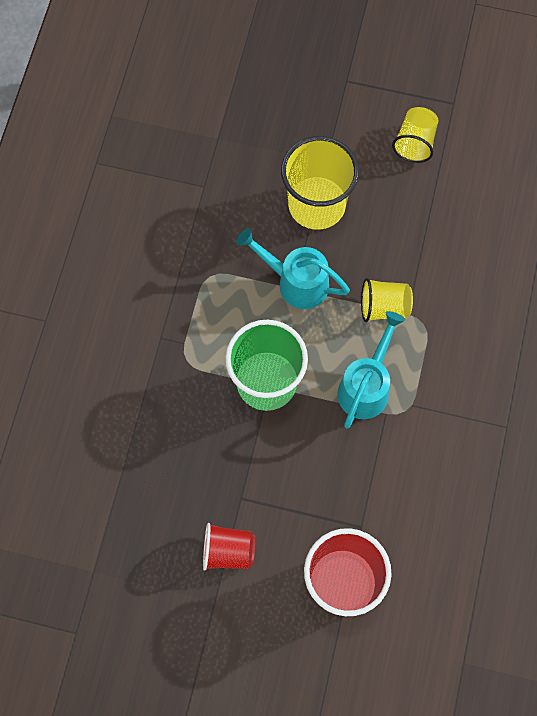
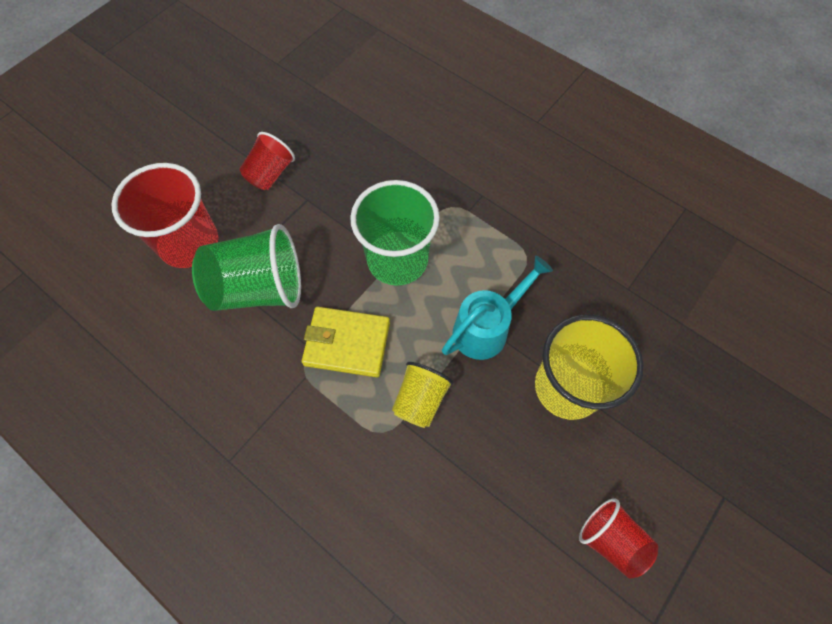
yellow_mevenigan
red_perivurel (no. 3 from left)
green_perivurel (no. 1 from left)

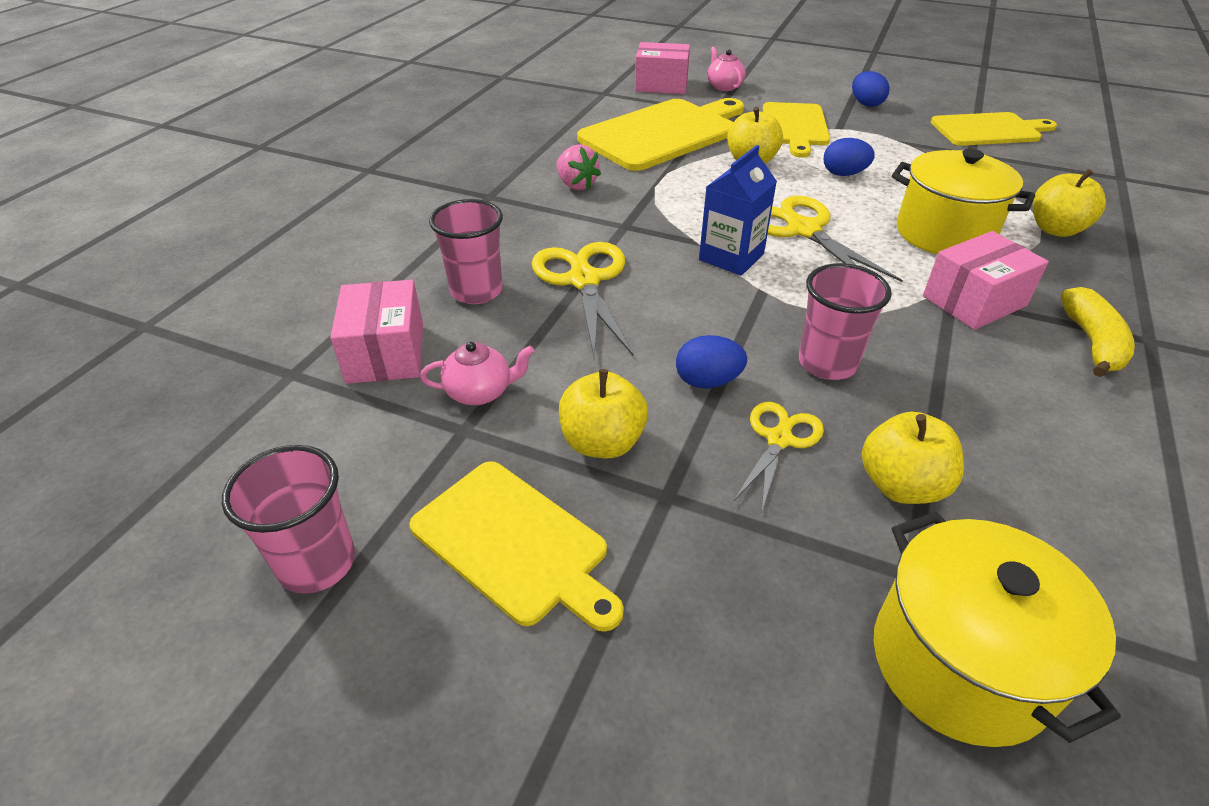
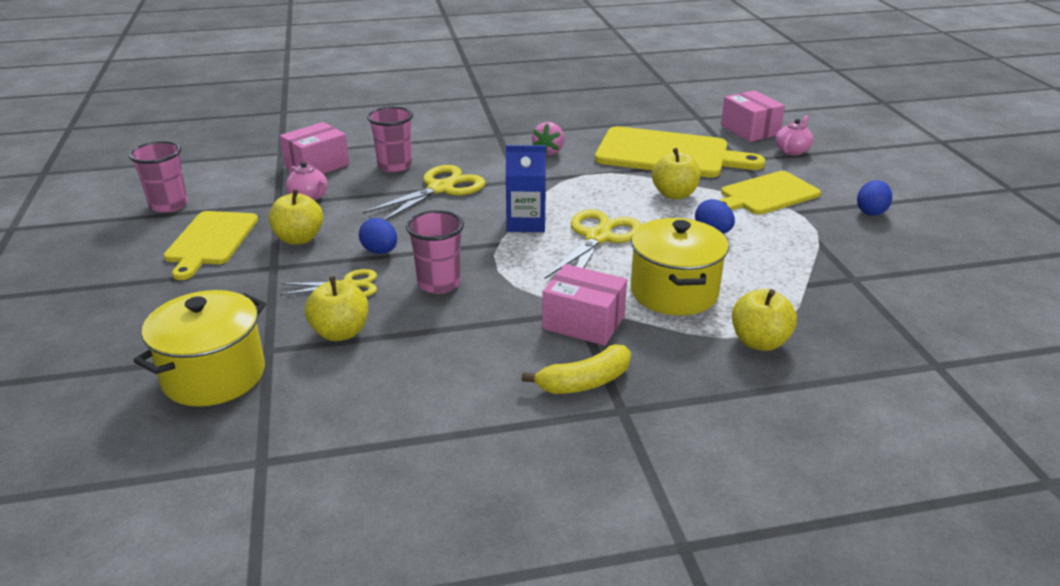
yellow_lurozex (no. 4 from left in the first image)

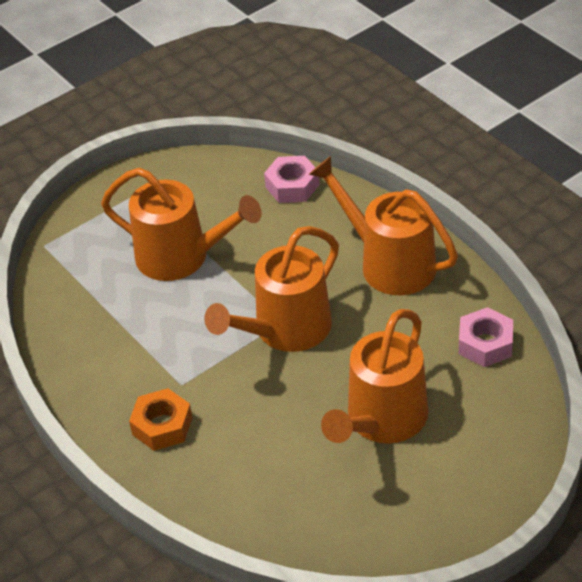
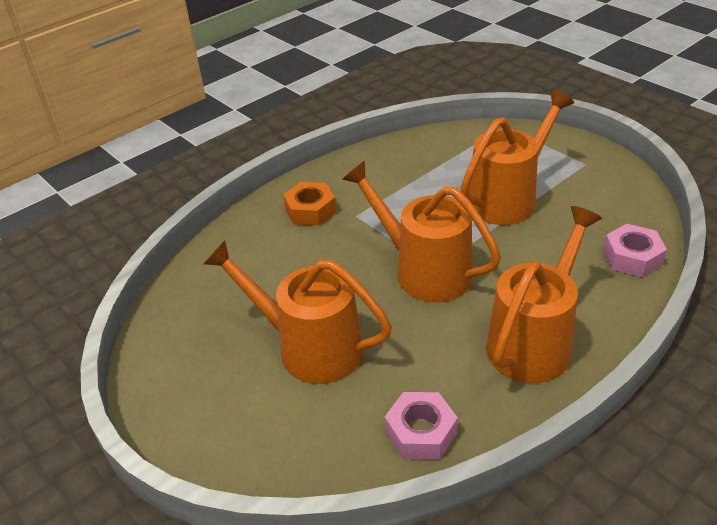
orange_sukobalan (no. 3 from left)

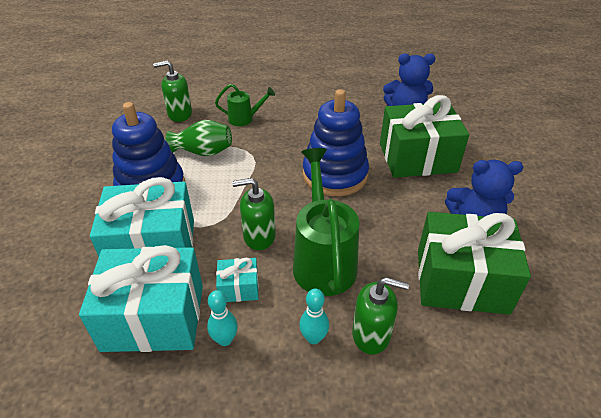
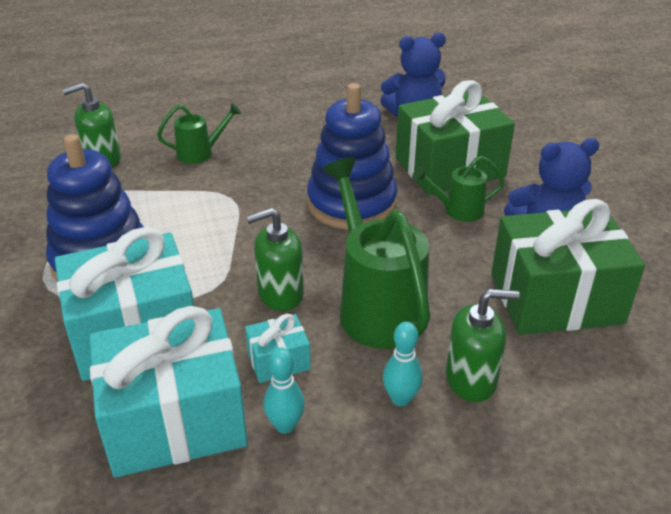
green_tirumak
green_sukobalan (no. 3 from left)

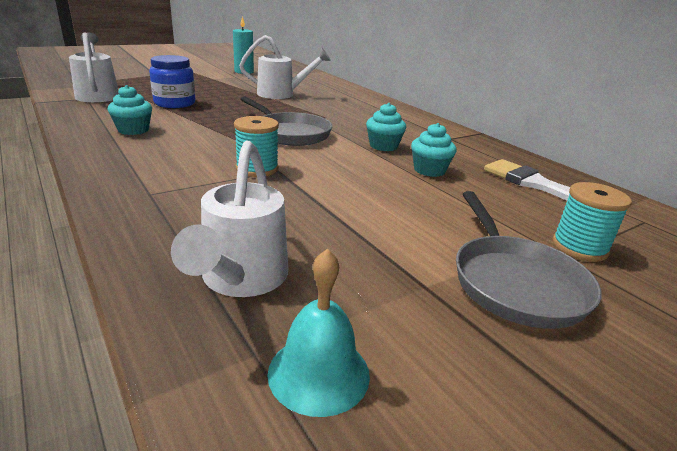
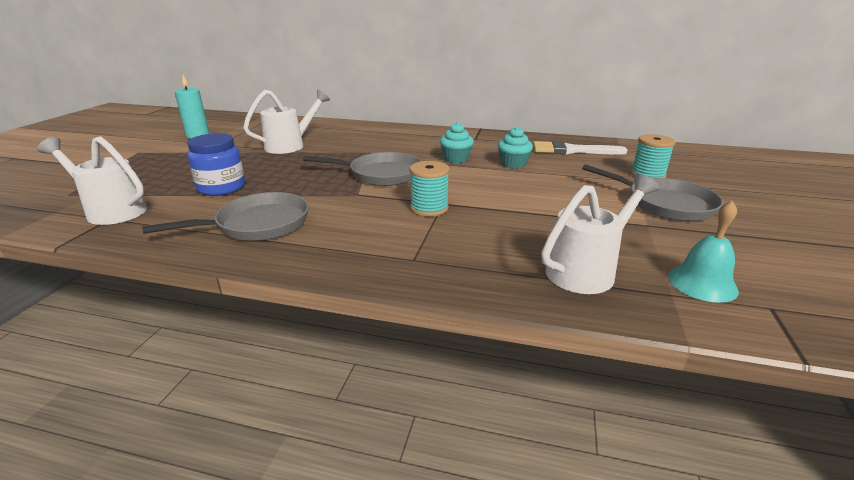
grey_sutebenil (no. 1 from left)
white_sukobalan (no. 3 from left)

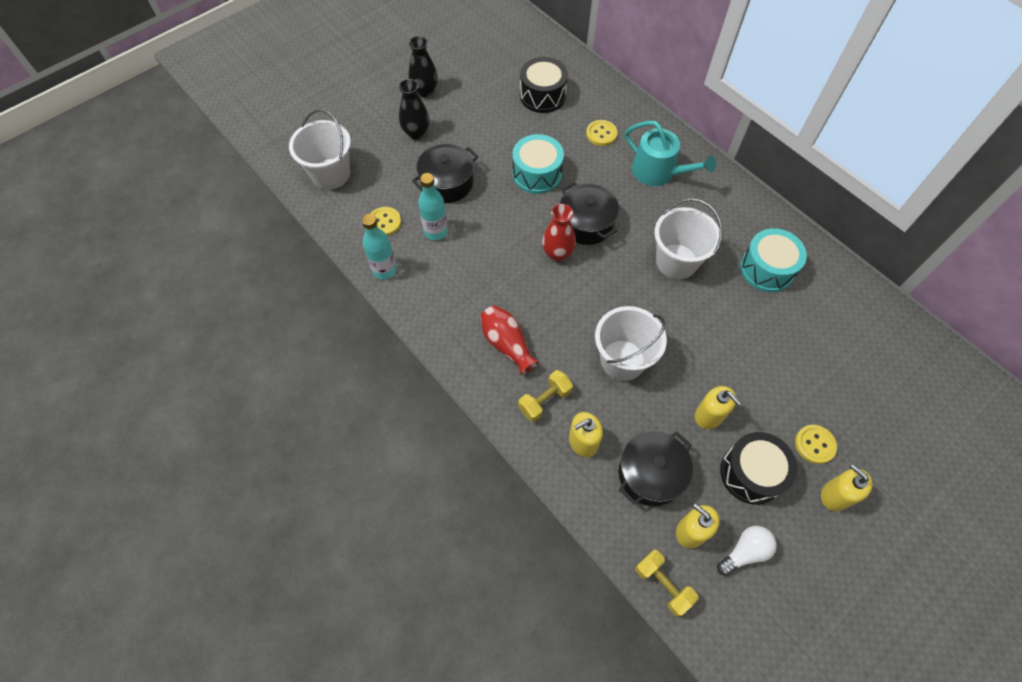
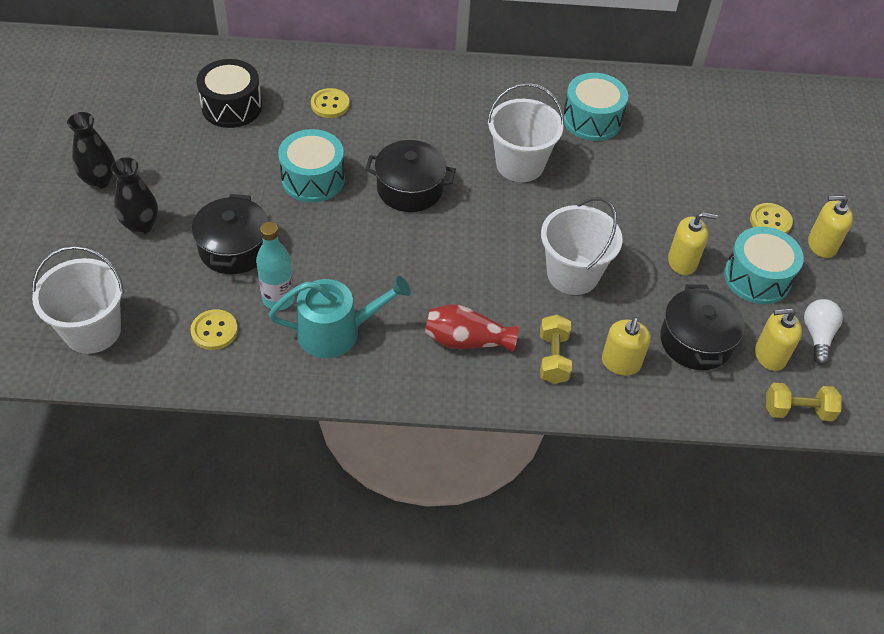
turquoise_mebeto (no. 1 from left in the first image)
red_tirumak (no. 2 from left in the first image)
turquoise_sukobalan
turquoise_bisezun (no. 3 from left)

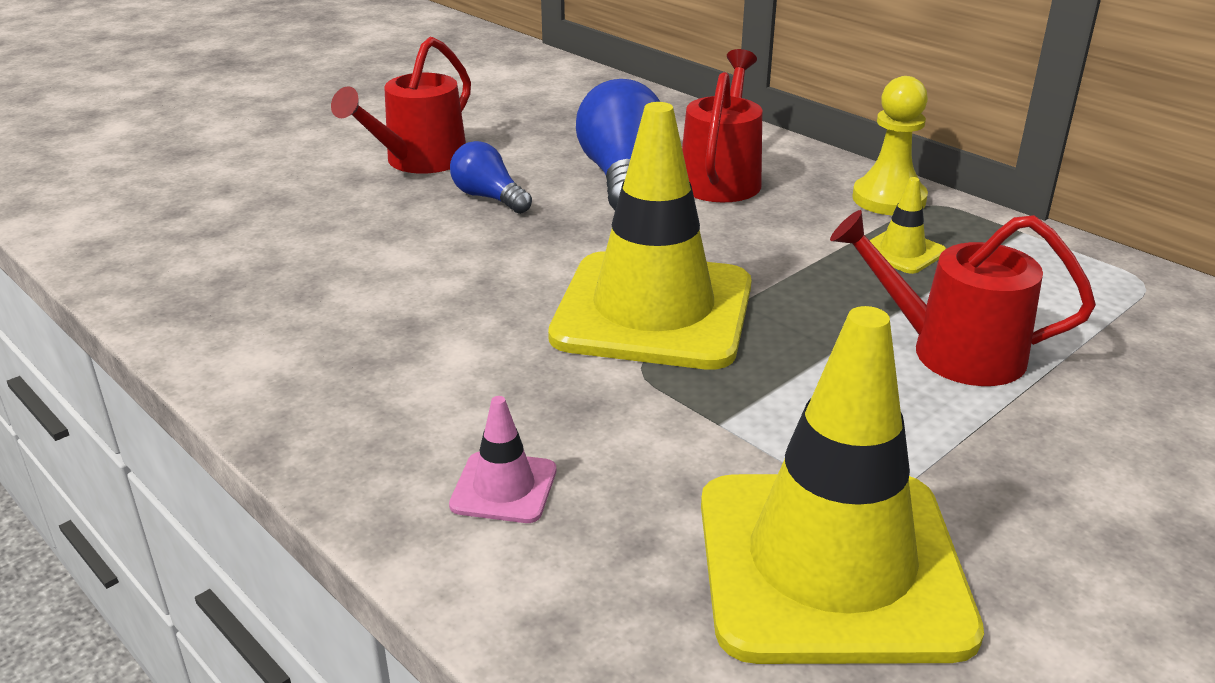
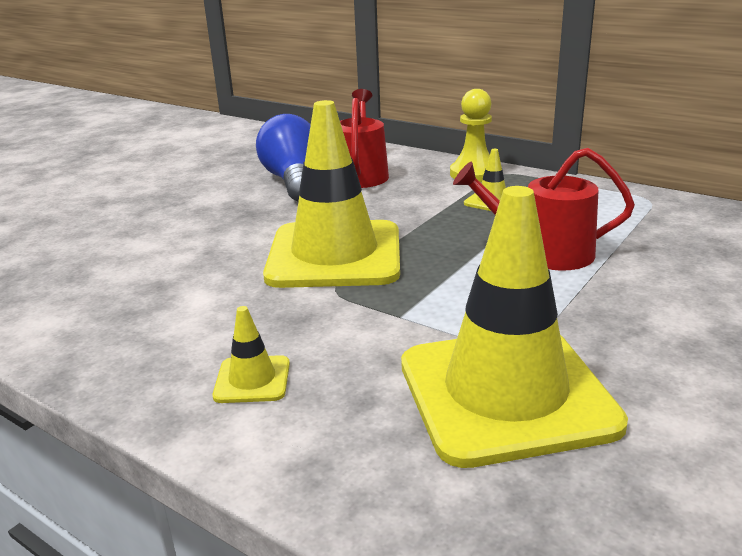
red_sukobalan (no. 1 from left in the first image)
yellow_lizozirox (no. 1 from left)
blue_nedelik (no. 1 from left in the first image)

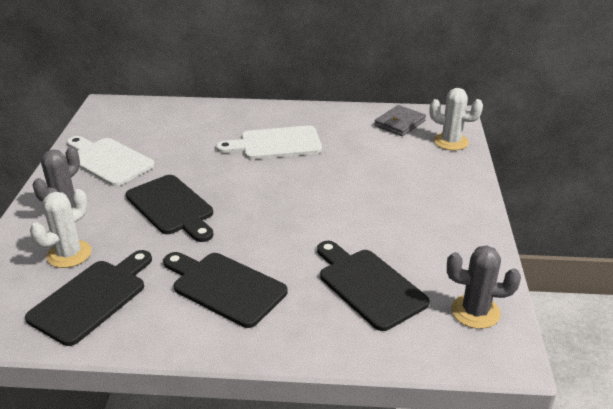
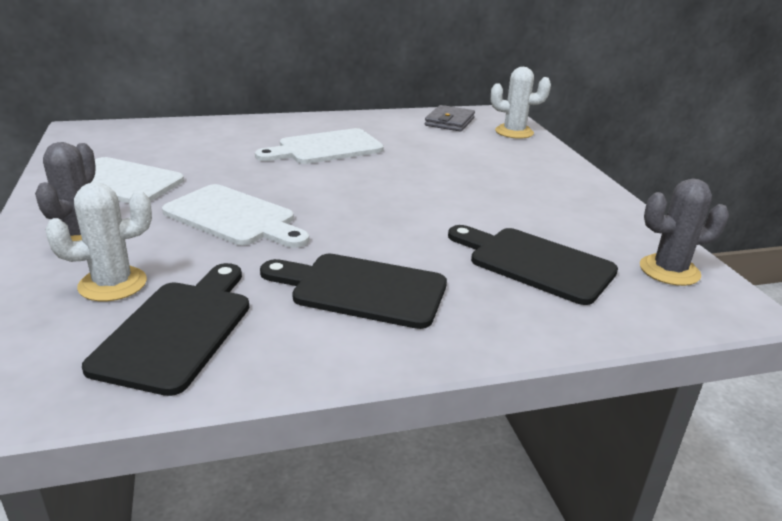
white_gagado (no. 1 from left)
white_lurozex (no. 2 from left)

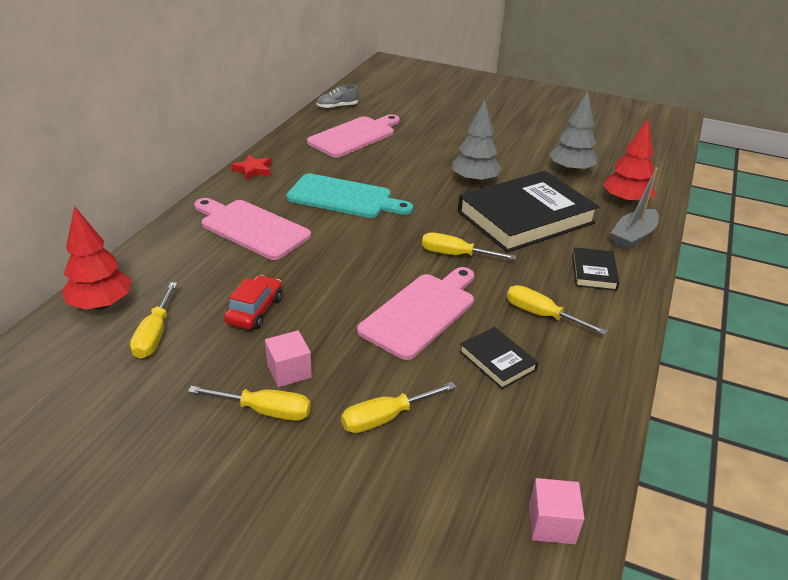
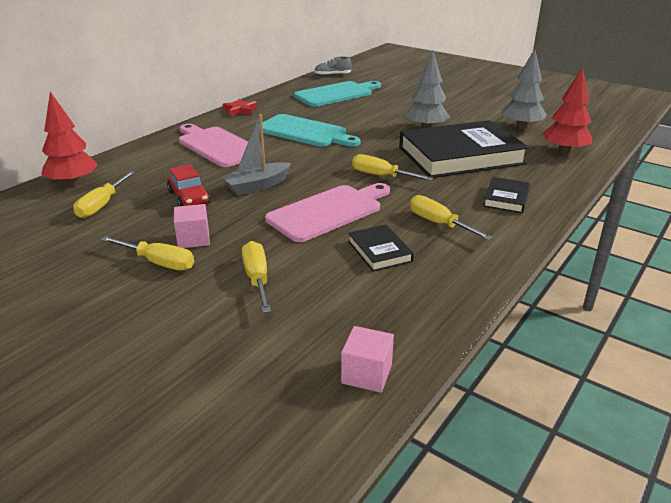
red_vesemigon
turquoise_lurozex (no. 2 from left)
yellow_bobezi (no. 3 from left)
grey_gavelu

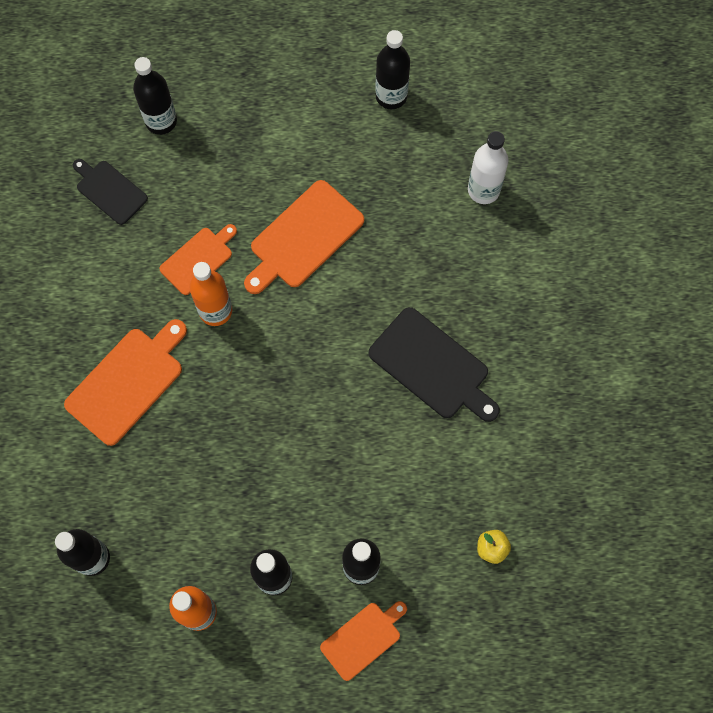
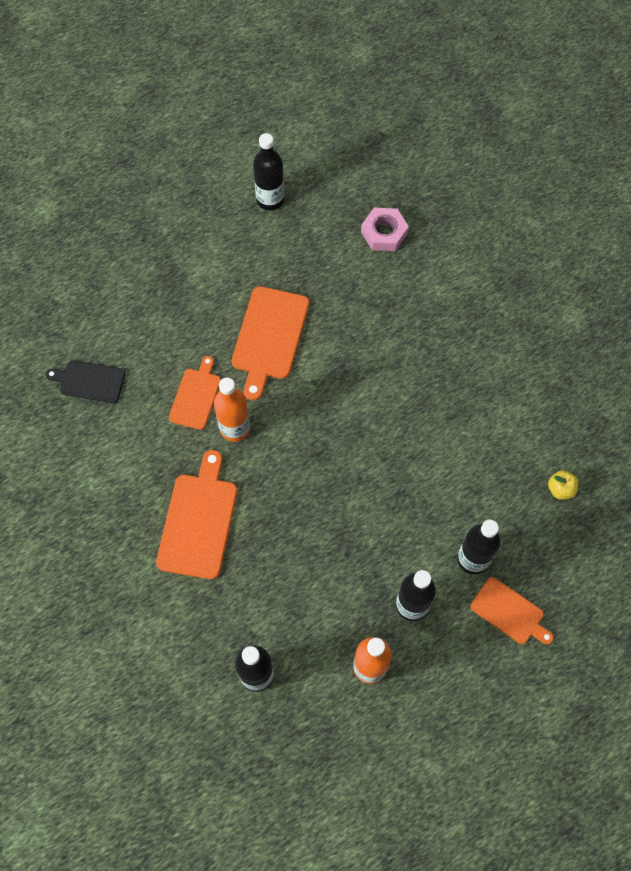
black_mebeto (no. 2 from left in the first image)
orange_lurozex (no. 4 from left)
black_lurozex (no. 2 from left in the first image)
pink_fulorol

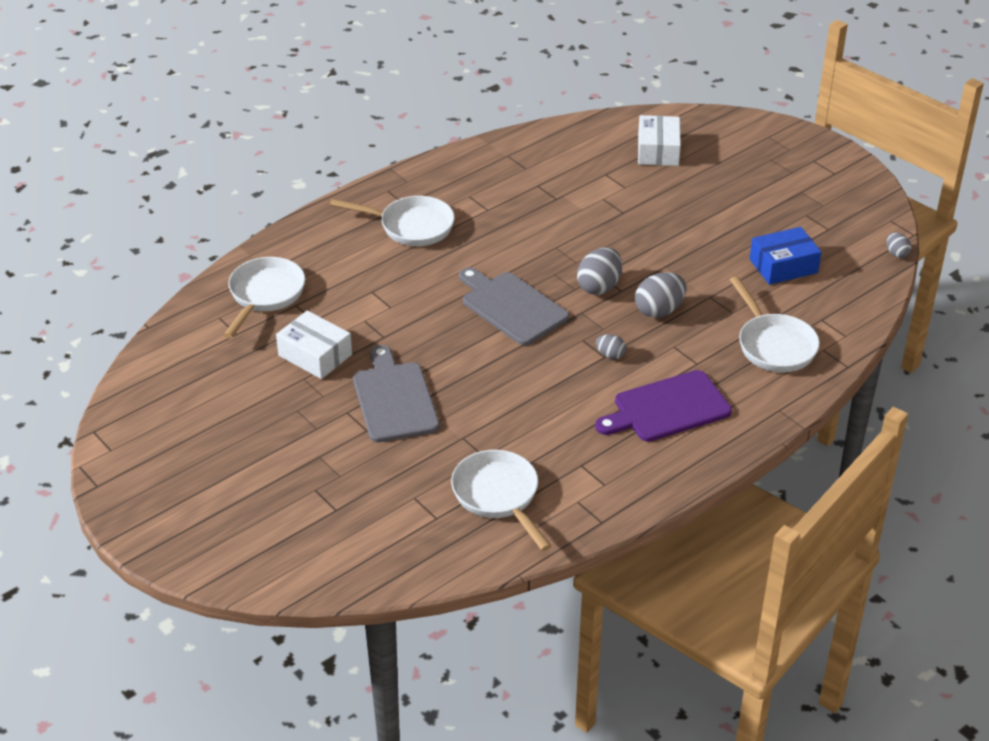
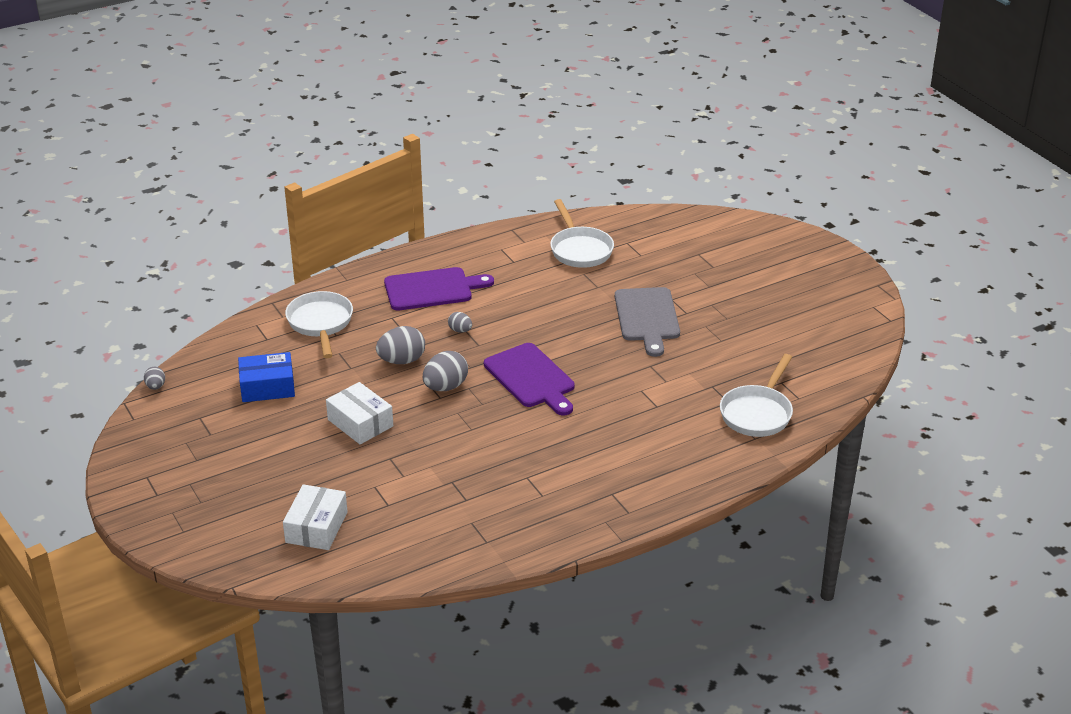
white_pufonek (no. 2 from left)
white_sutebenil (no. 2 from left in the first image)
purple_lurozex (no. 2 from left)

